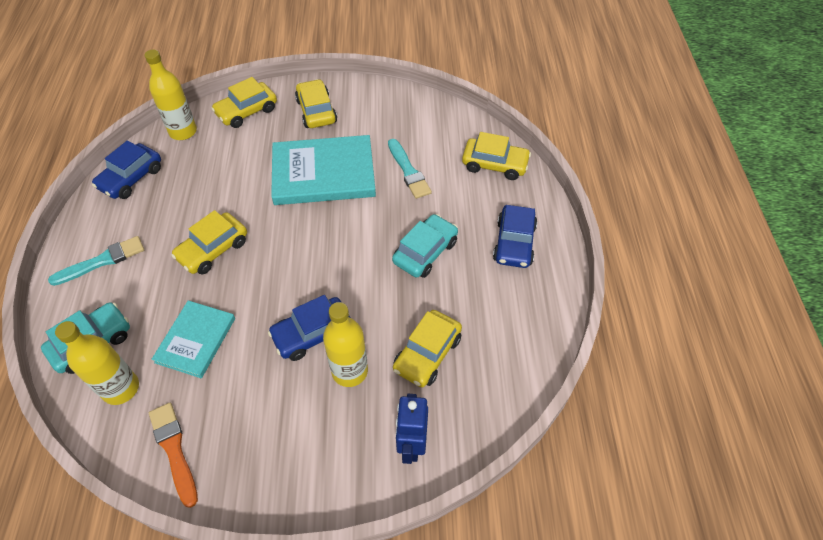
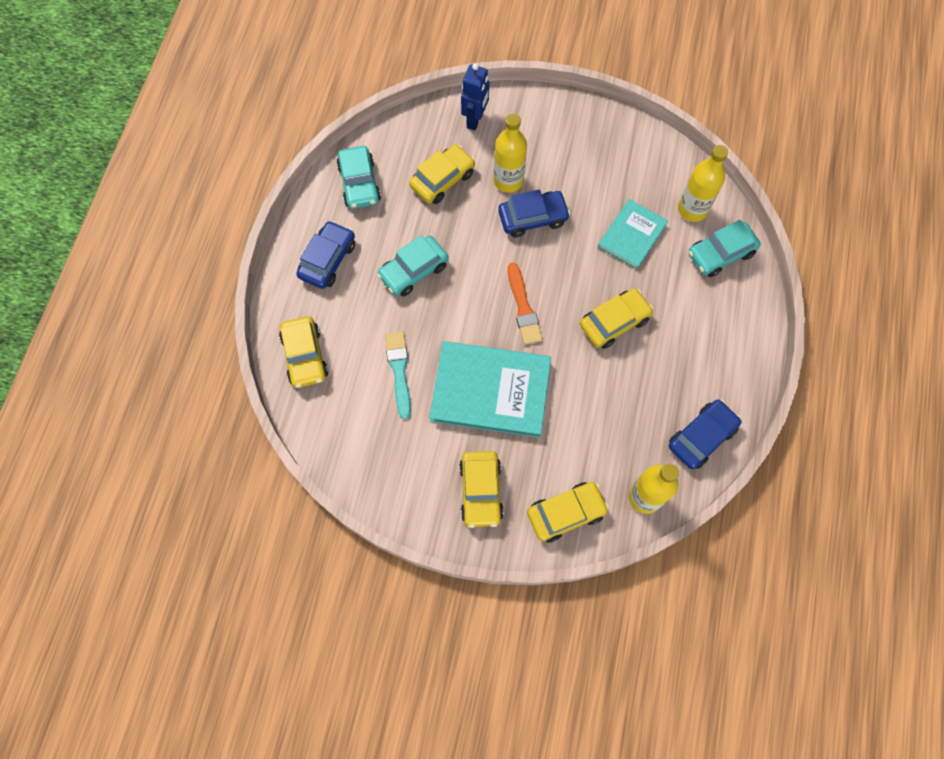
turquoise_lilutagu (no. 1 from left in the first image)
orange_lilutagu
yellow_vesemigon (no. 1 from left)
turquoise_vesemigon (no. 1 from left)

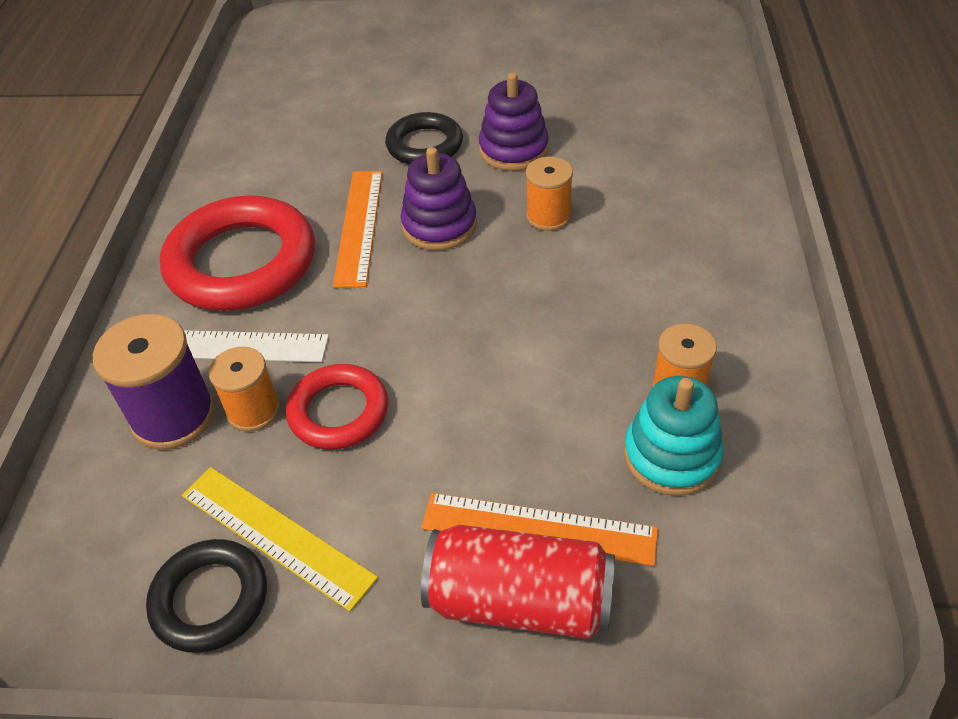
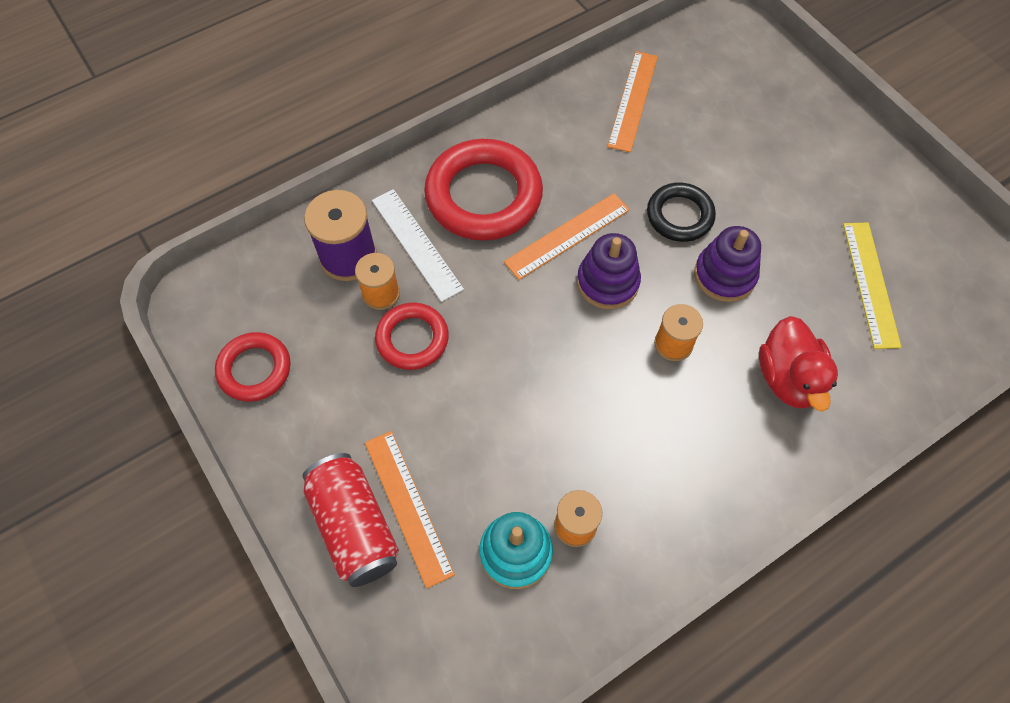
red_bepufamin (no. 1 from left)
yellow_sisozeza
orange_sisozeza (no. 3 from left)
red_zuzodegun

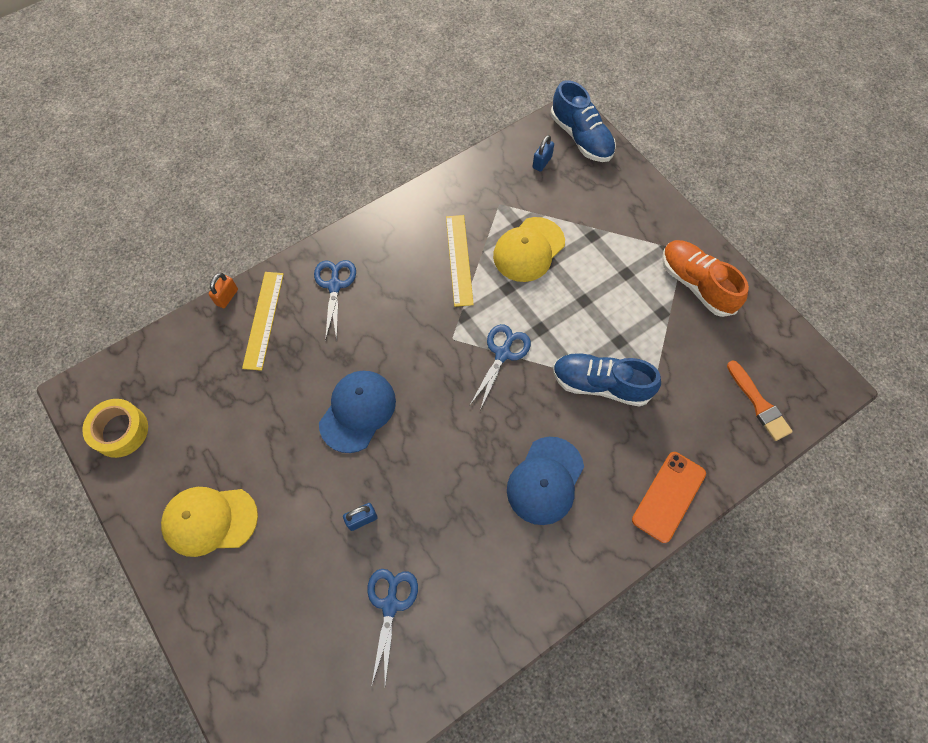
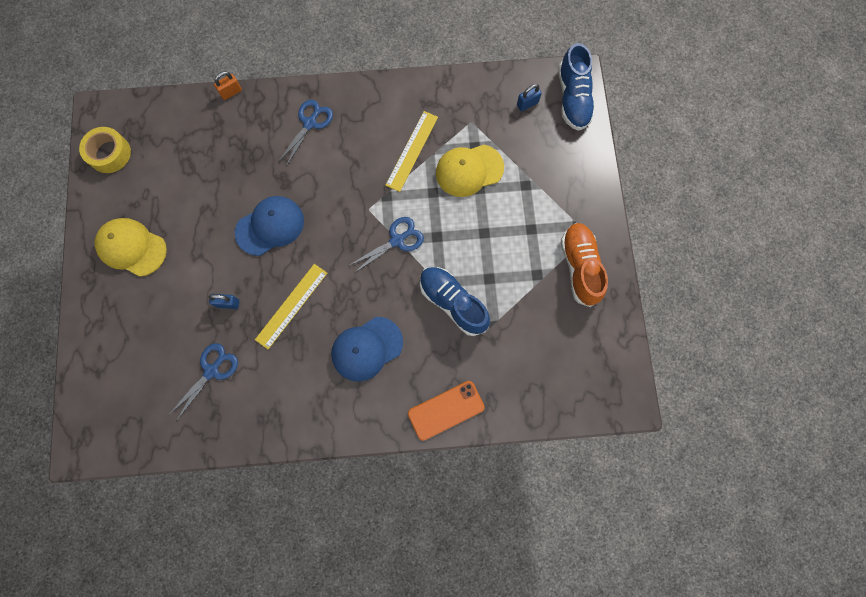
yellow_sisozeza (no. 1 from left)
orange_lilutagu

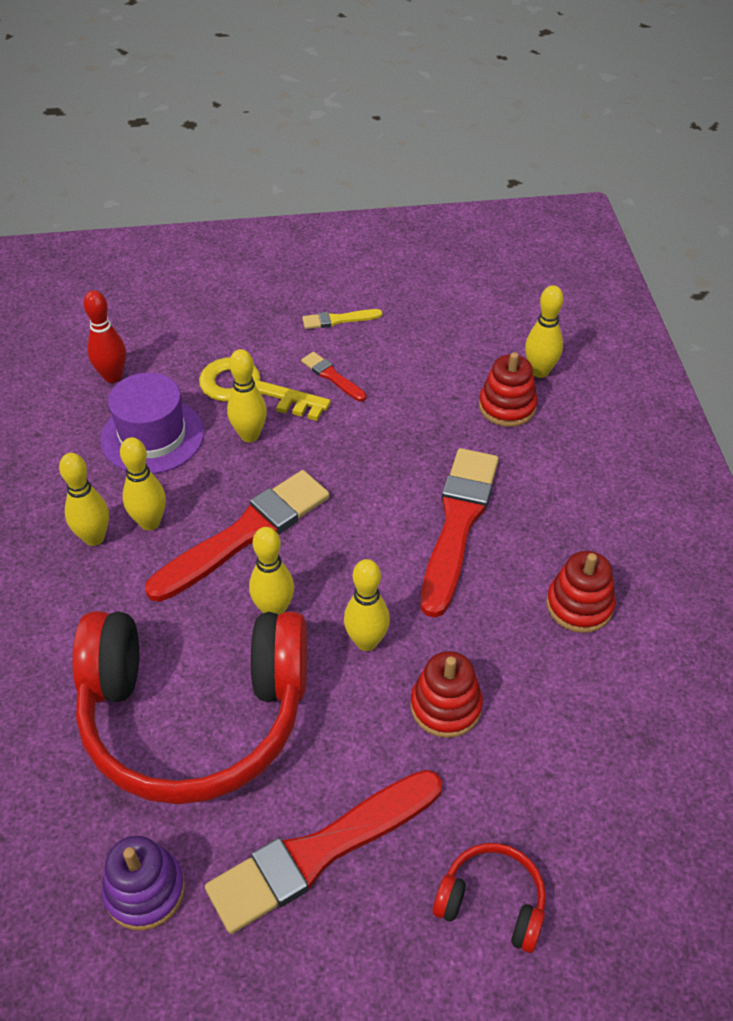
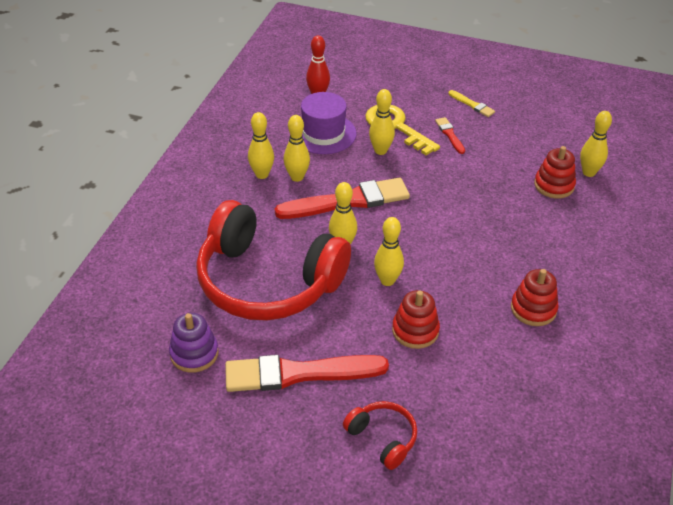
yellow_lilutagu
red_lilutagu (no. 4 from left in the first image)

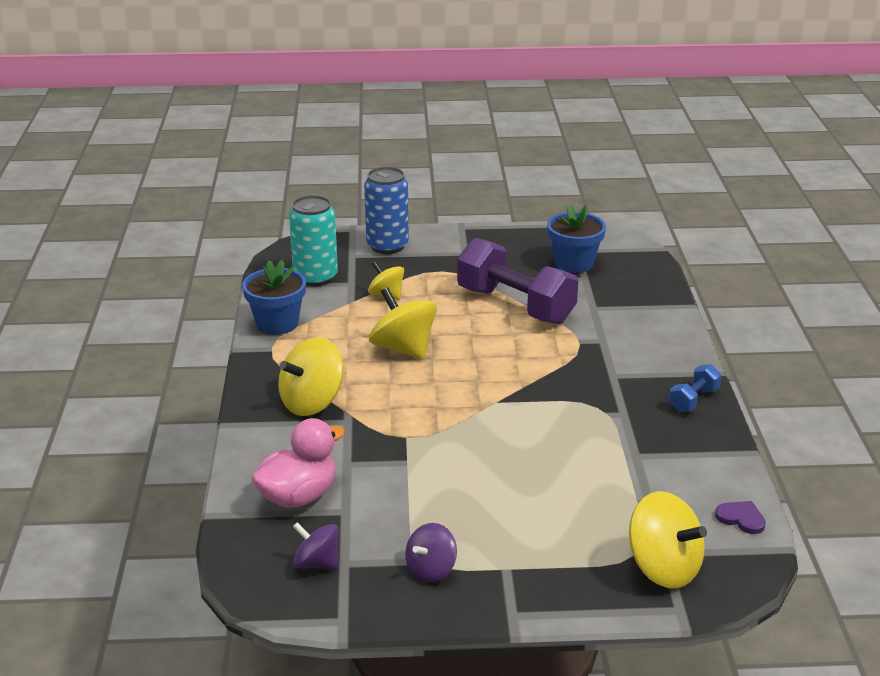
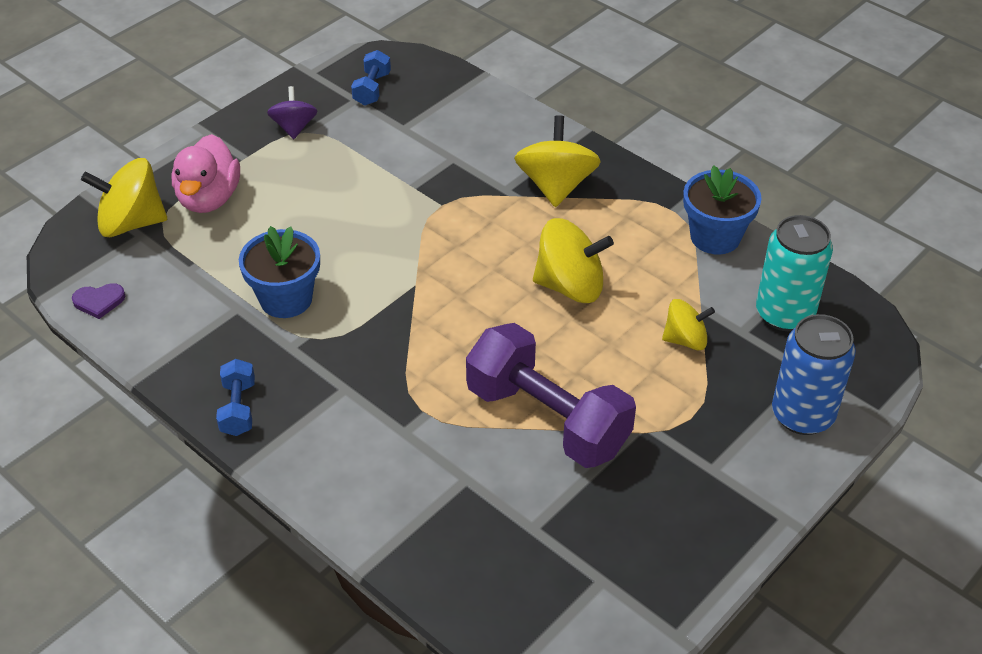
pink_zuzodegun
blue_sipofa (no. 2 from left)
purple_sipofa
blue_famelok (no. 1 from left)

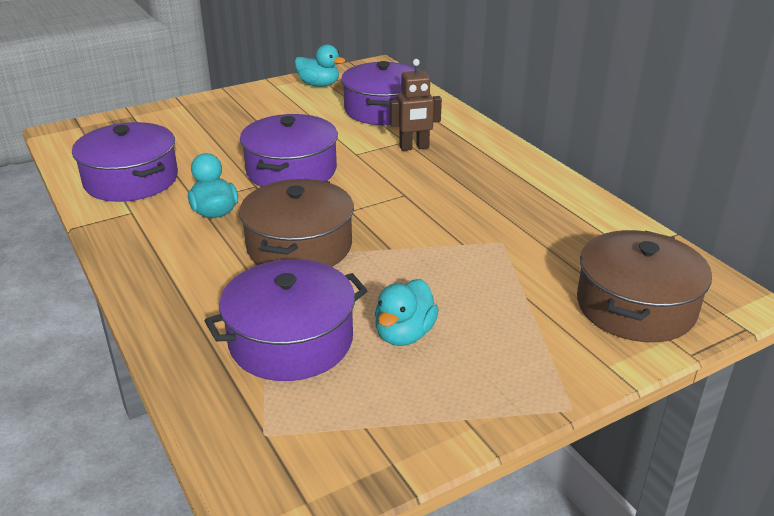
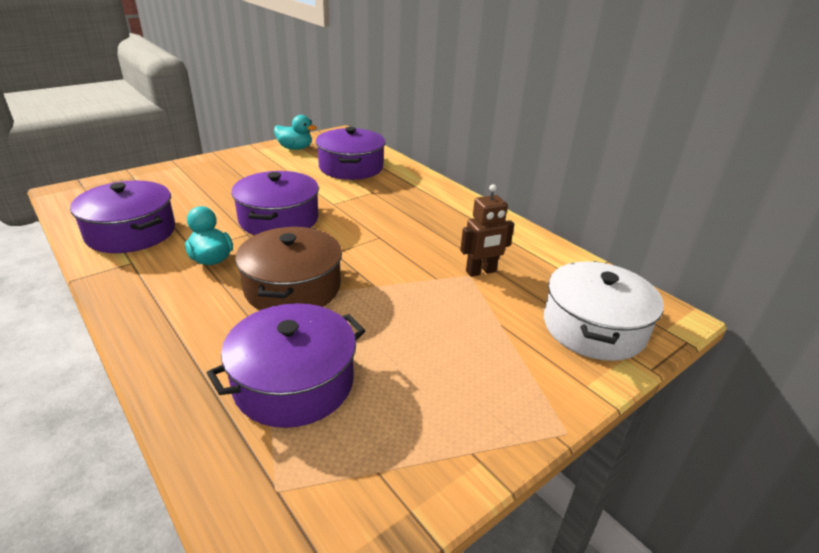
turquoise_zuzodegun (no. 3 from left in the first image)
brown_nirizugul
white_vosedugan

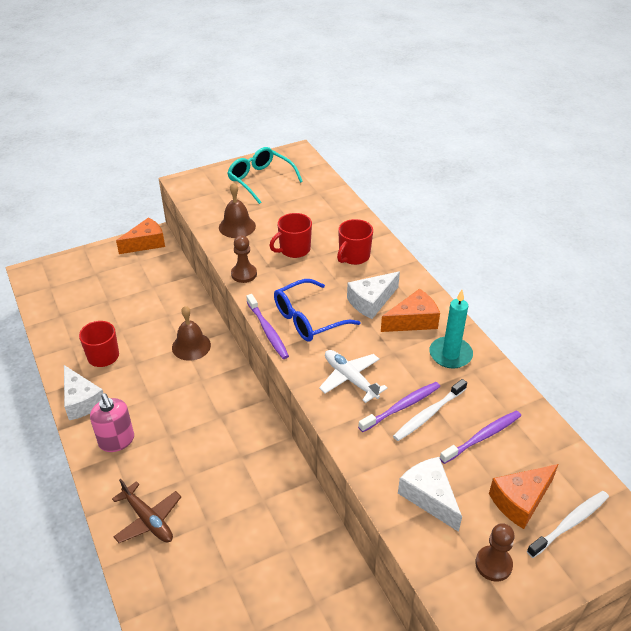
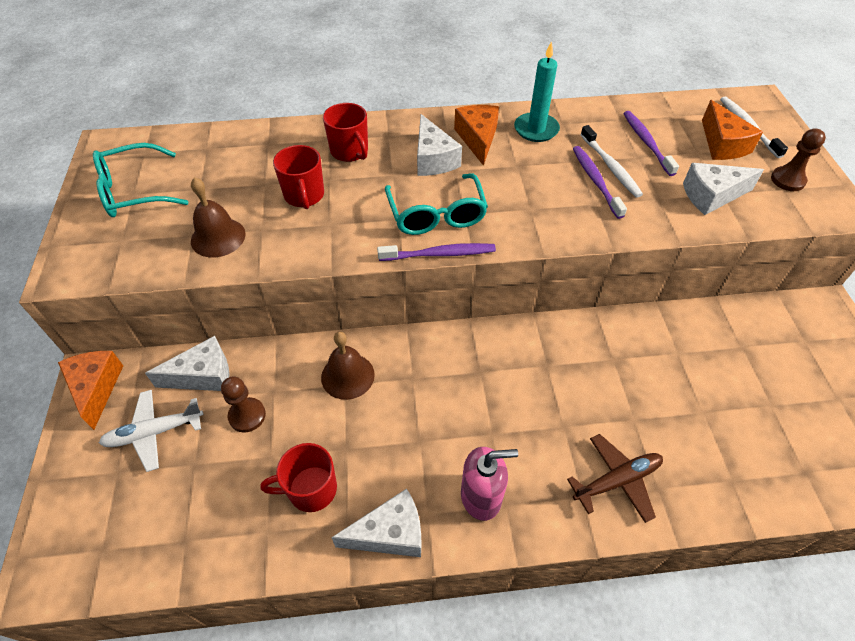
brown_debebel (no. 1 from left)
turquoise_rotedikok (no. 2 from left)
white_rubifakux
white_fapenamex (no. 1 from left)

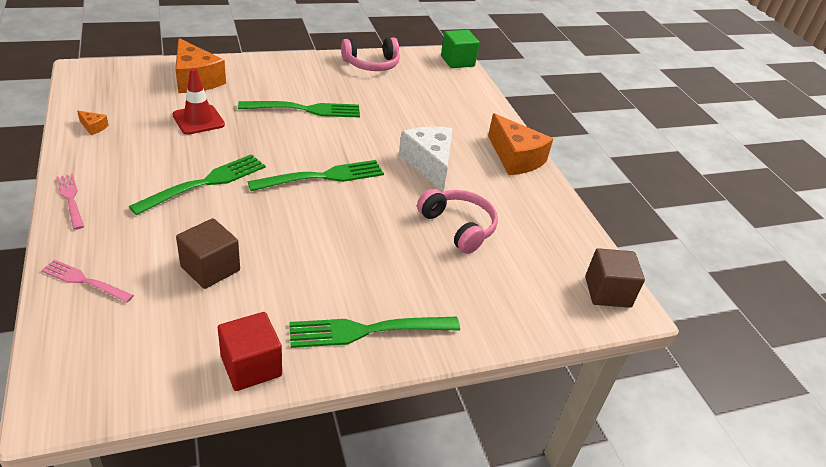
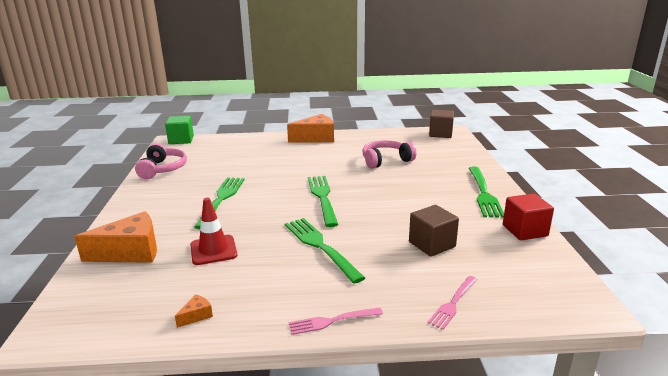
white_fapenamex

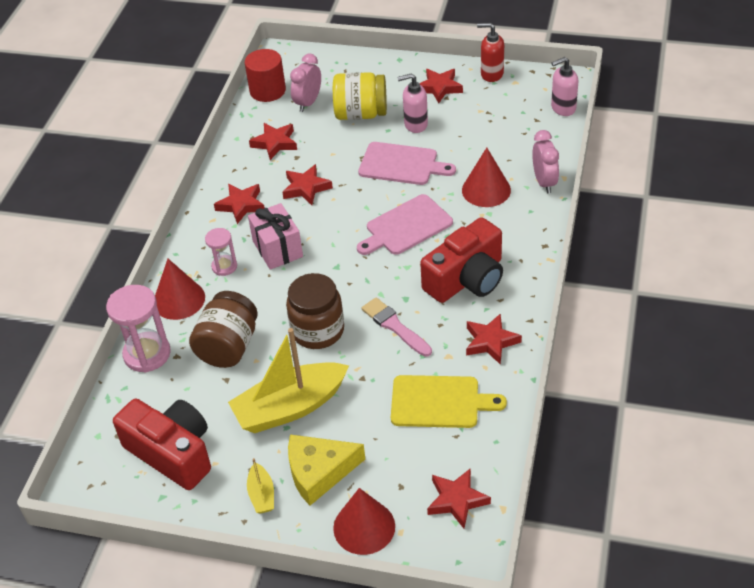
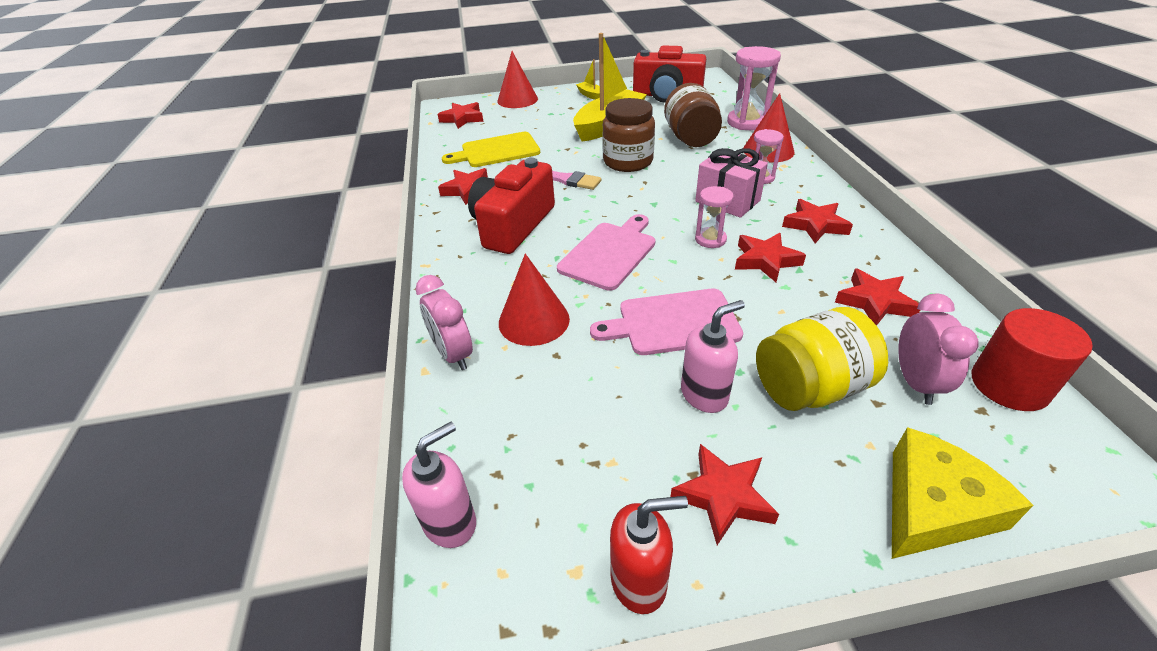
yellow_fapenamex
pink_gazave (no. 1 from left)

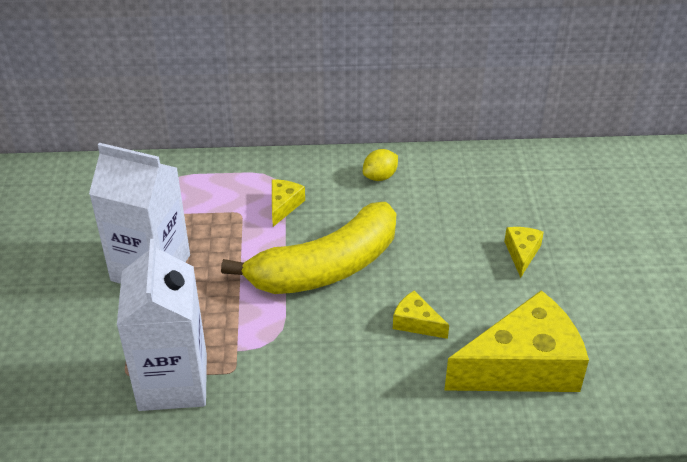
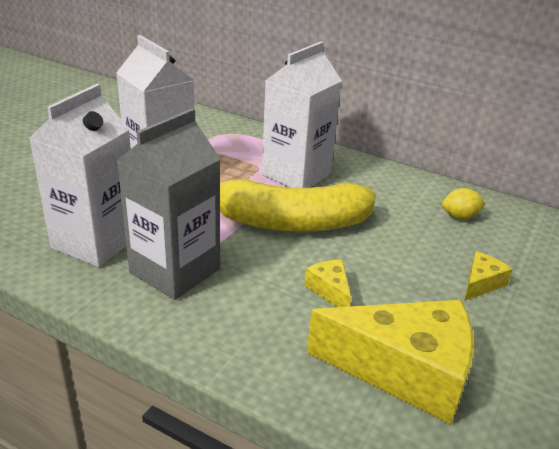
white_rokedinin (no. 3 from left)
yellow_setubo
grey_rokedinin

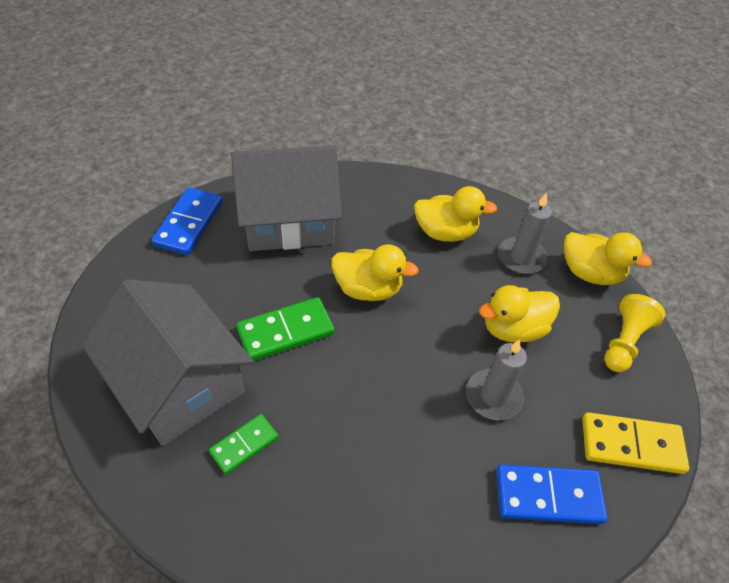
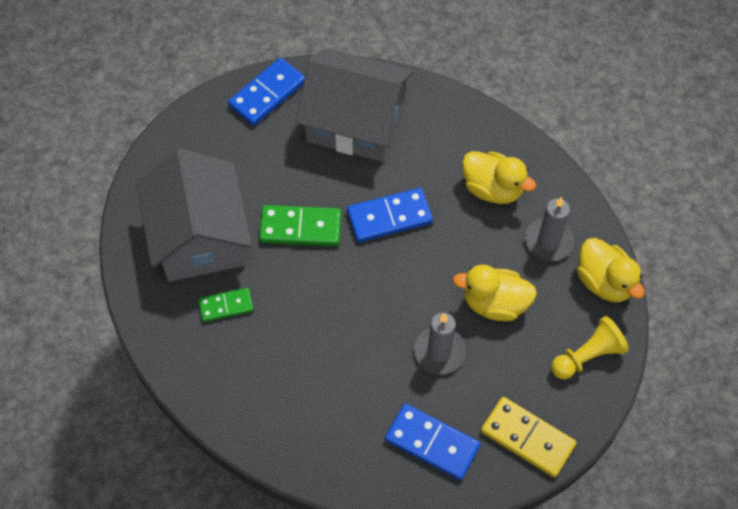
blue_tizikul (no. 2 from left)

